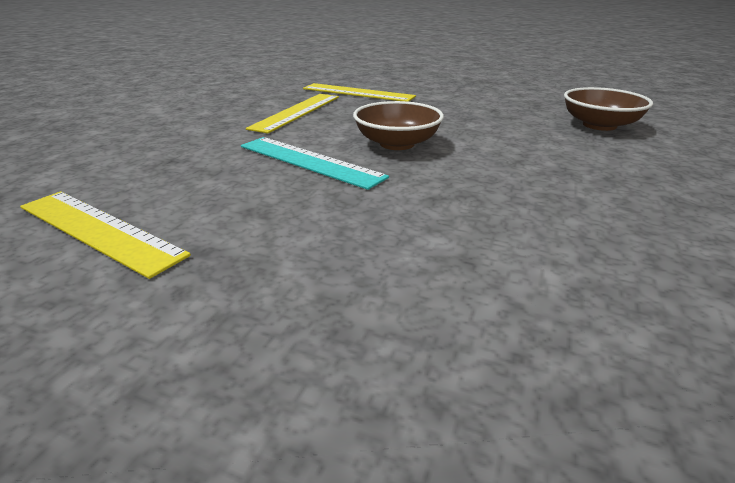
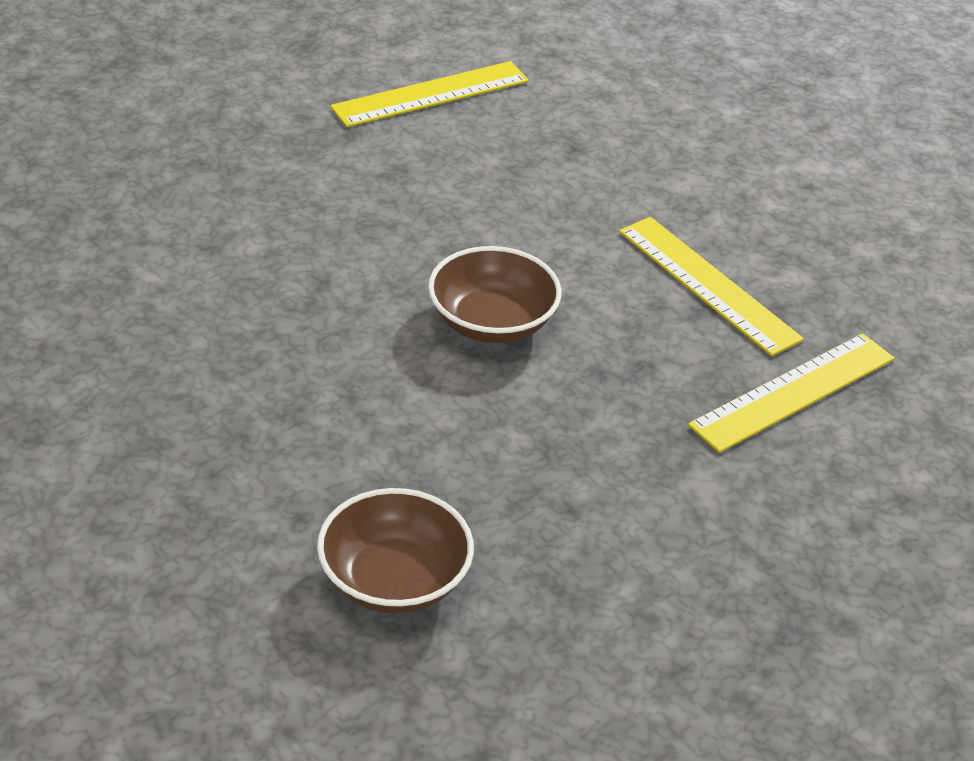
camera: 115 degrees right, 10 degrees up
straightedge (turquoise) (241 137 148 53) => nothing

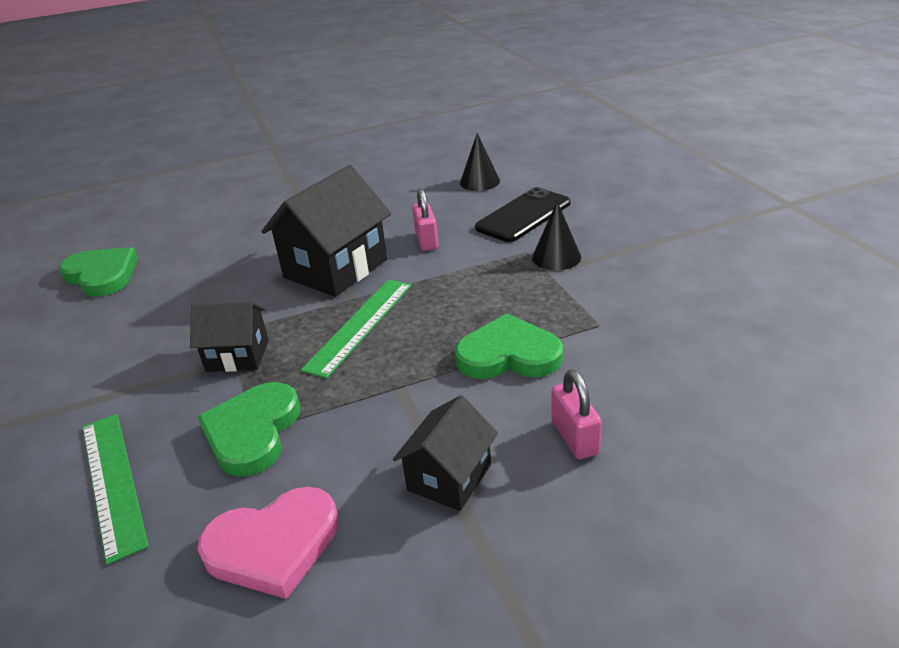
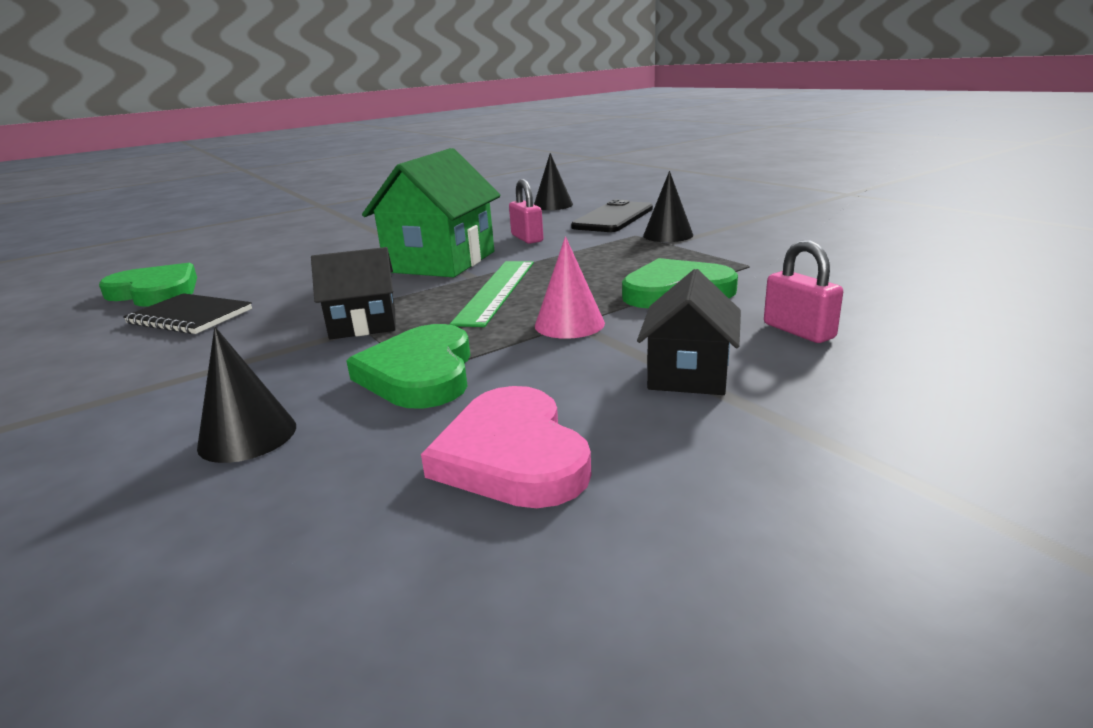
camera: 15 degrees left, 10 degrees down
nothing => notepad (black) (123 293 129 41)
nothing => cone (rosy) (535 237 70 102)
straightedge (emerald) (83 414 66 151) => cone (black) (197 327 99 136)
cottage (black) (261 165 130 132) => cottage (emerald) (362 148 139 129)
heart (rosy) (198 487 141 112) => heart (rosy) (421 386 170 122), 105 degrees clockwise

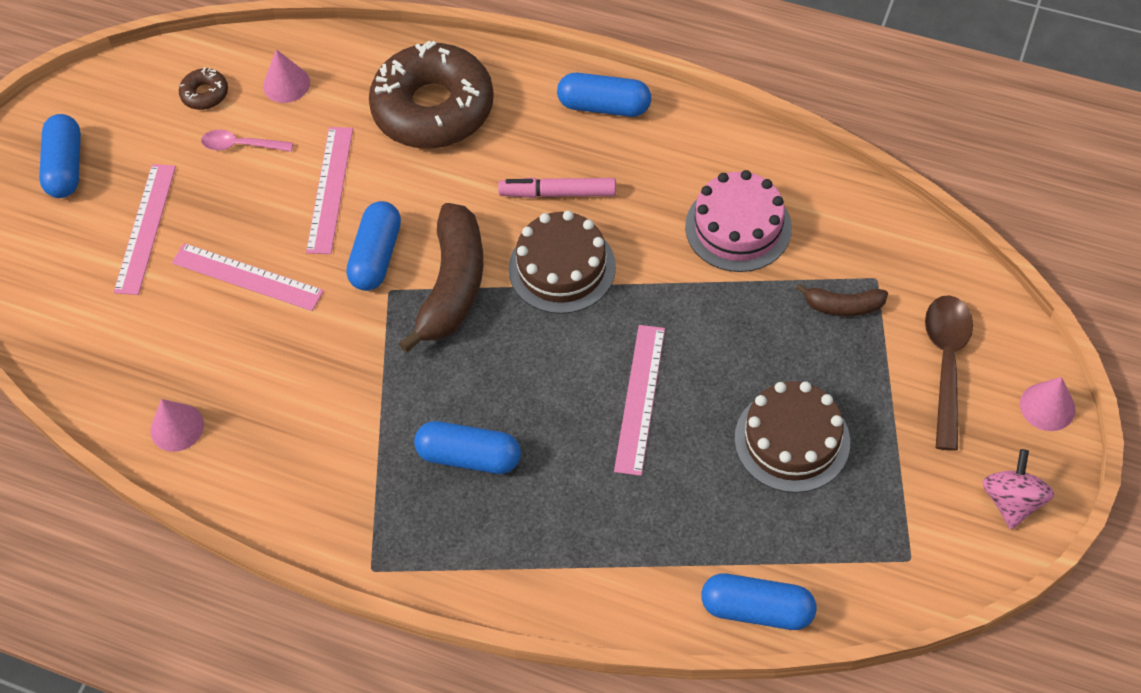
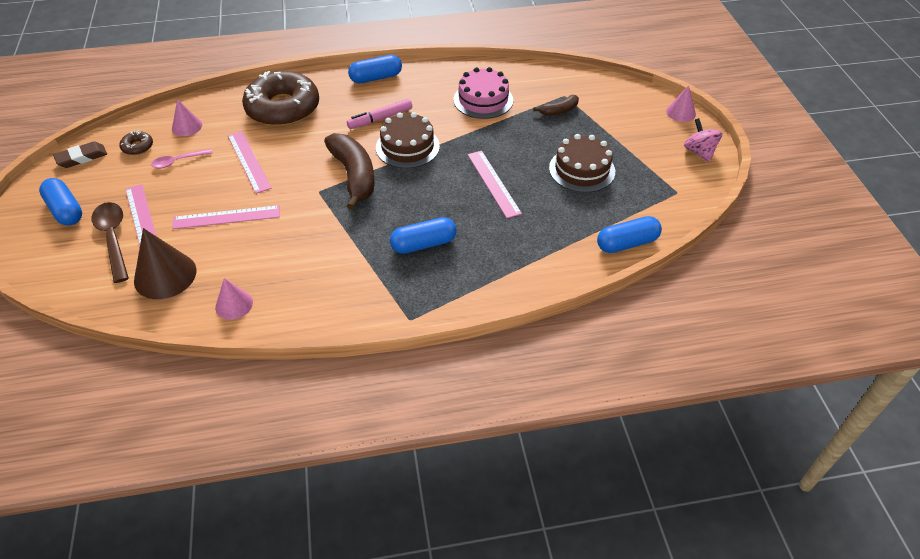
camera: 35 degrees left, 10 degrees down
capsule (blue) (346 201 55 90) => nothing
nothing => gum eraser (brown) (53 141 54 27)
nothing => cone (brown) (134 228 62 71)
spoon (brown) (925 295 48 156) => spoon (brown) (92 202 37 81), shifted

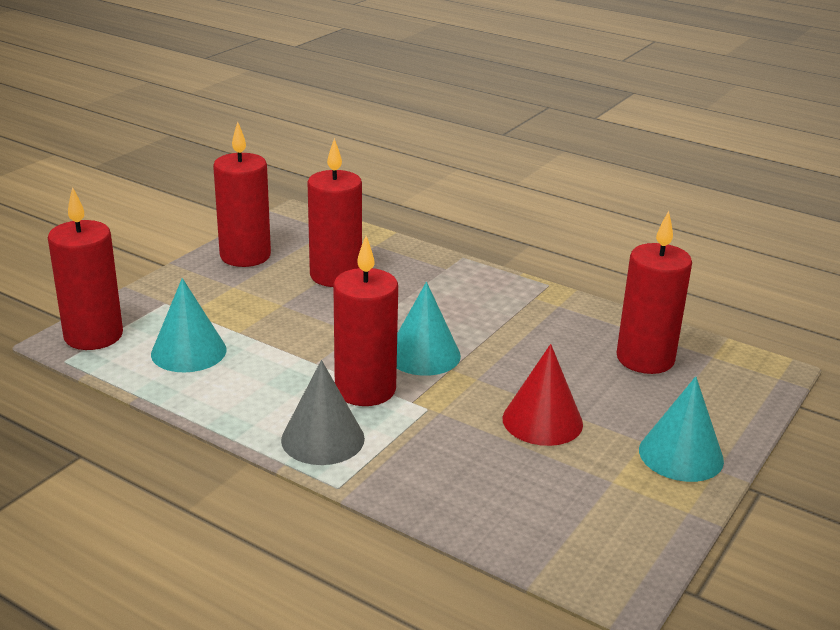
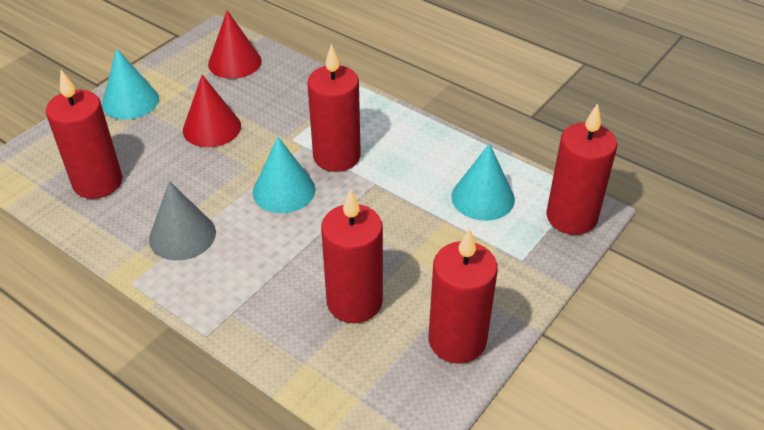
camera: 175 degrees left, 15 degrees up
nothing => cone (crimson) (208 10 54 69)
cone (grey) (281 360 84 105) => cone (grey) (149 181 67 80), shifted

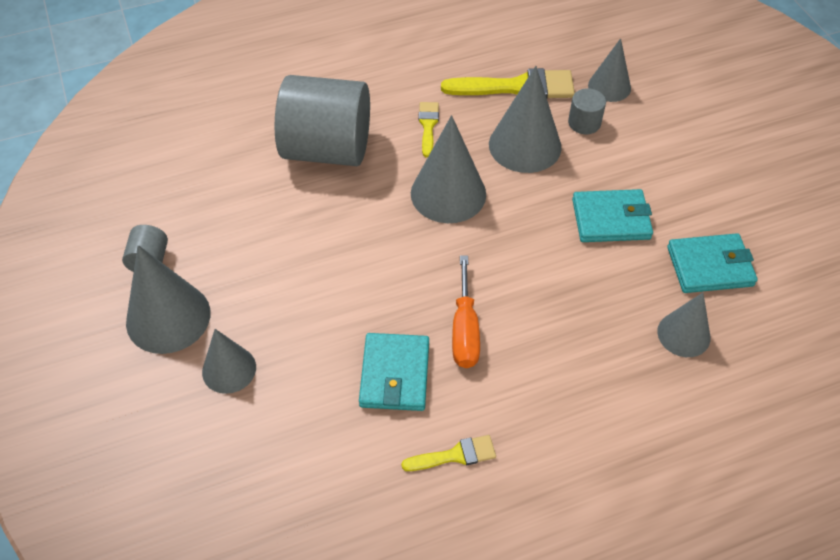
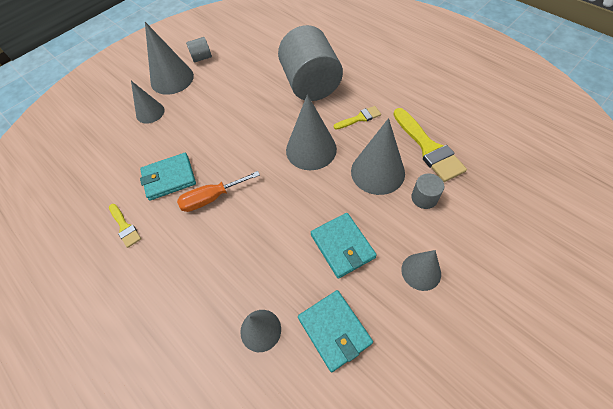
camera: 70 degrees right, 5 degrees up
cone (grey) (588 38 43 64) => cone (grey) (401 250 40 41), shifted

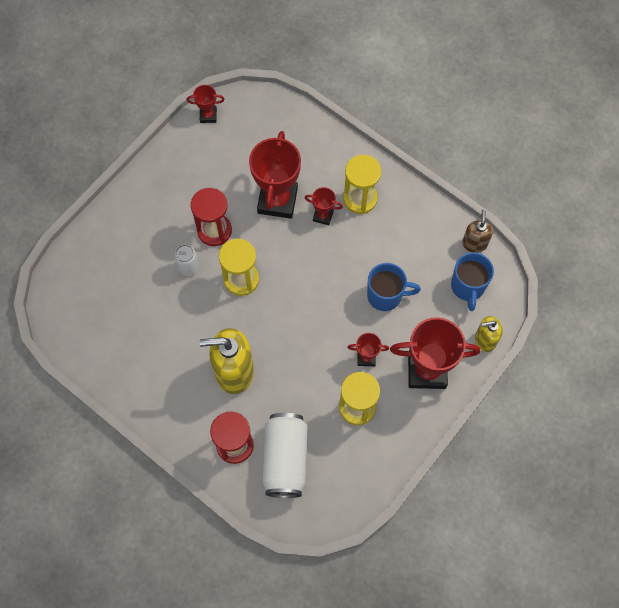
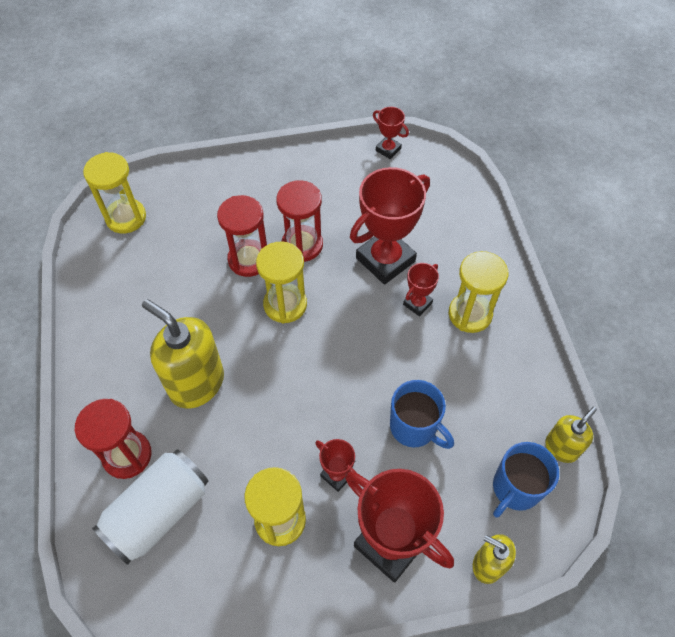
camera: 40 degrees right, 10 degrees down
nothing => sand timer (golden) (83 152 63 81)
tin (white) (175 245 24 31) => sand timer (crimson) (217 195 50 82)
pump bottle (brown) (462 209 31 44) => pump bottle (golden) (545 407 52 56)
award cup (crimson) (305 187 38 38) => award cup (crimson) (403 263 36 53), 75 degrees clockwise

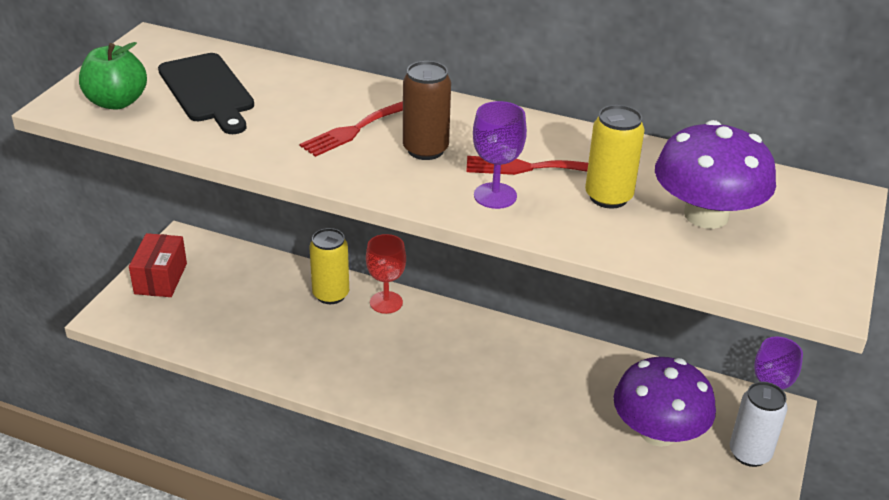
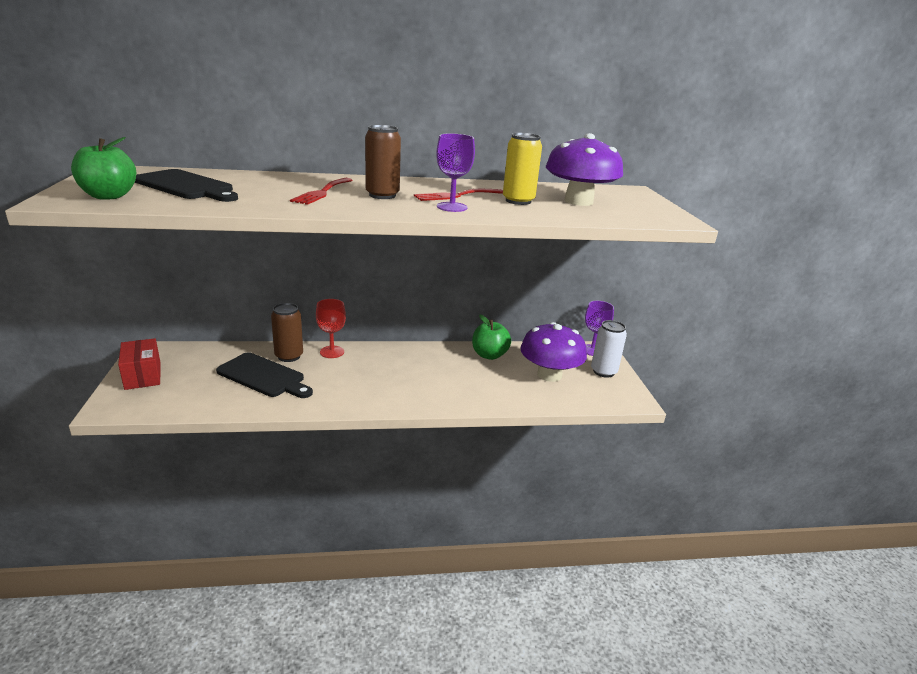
camera: 30 degrees left, 10 degrees down
nothing => cutting board (black) (216 352 97 46)
nothing => toy apple (emerald) (472 314 39 46)
tin (golden) (309 228 40 76) => tin (brown) (271 303 32 59)

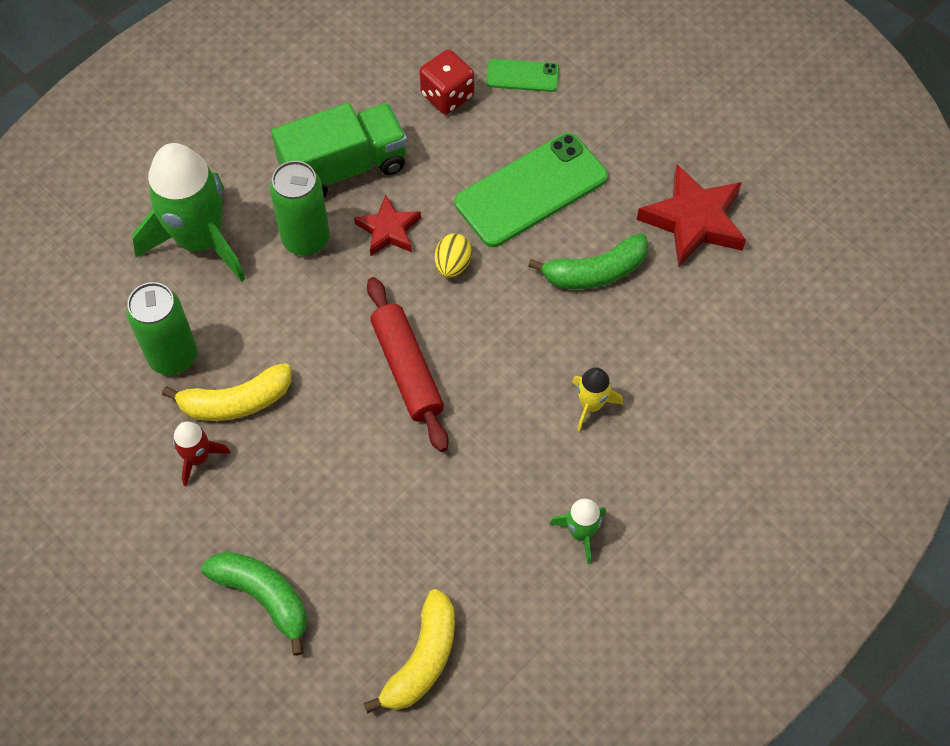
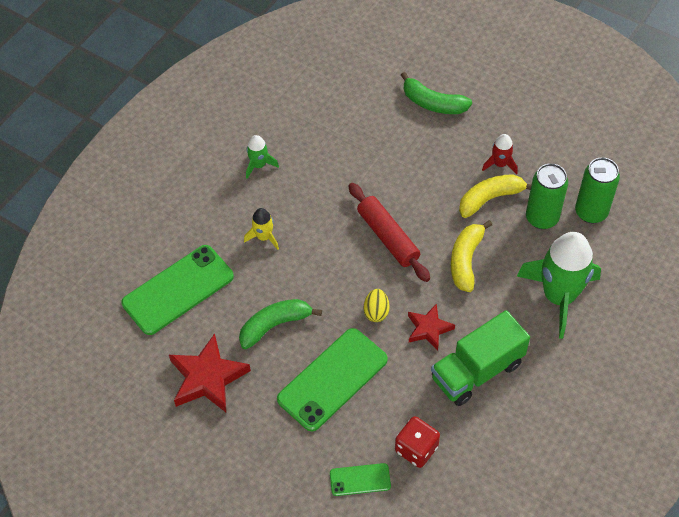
camera: 170 degrees right, 5 degrees down
nothing => mobile phone (emerald) (122 245 112 90)
tin (emerald) (270 161 60 95) => tin (emerald) (575 157 45 67), shifted
toy banana (golden) (363 589 92 125) => toy banana (golden) (451 220 41 72), shifted

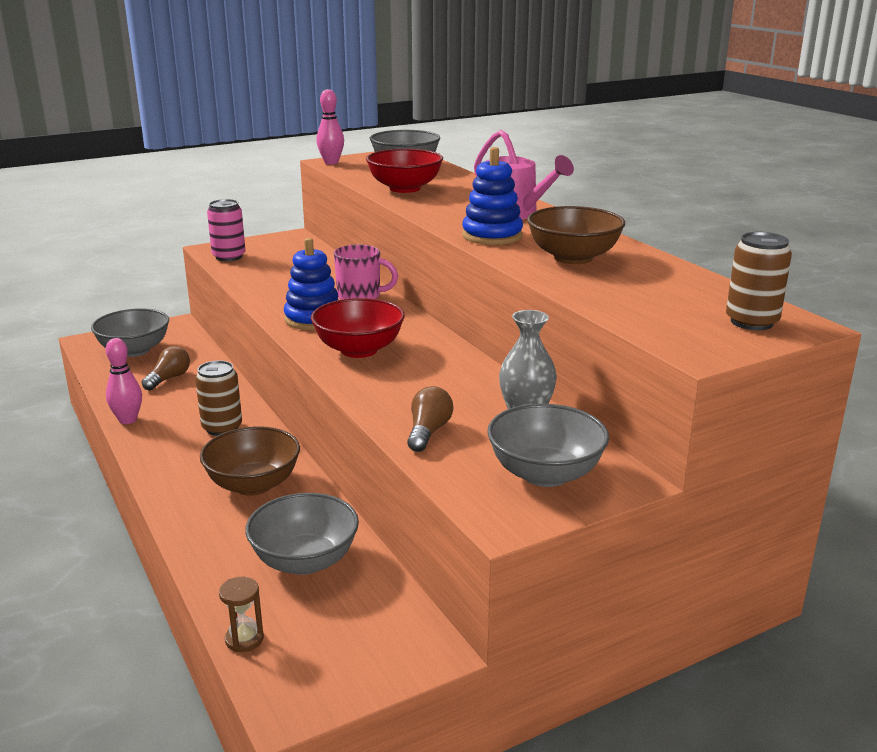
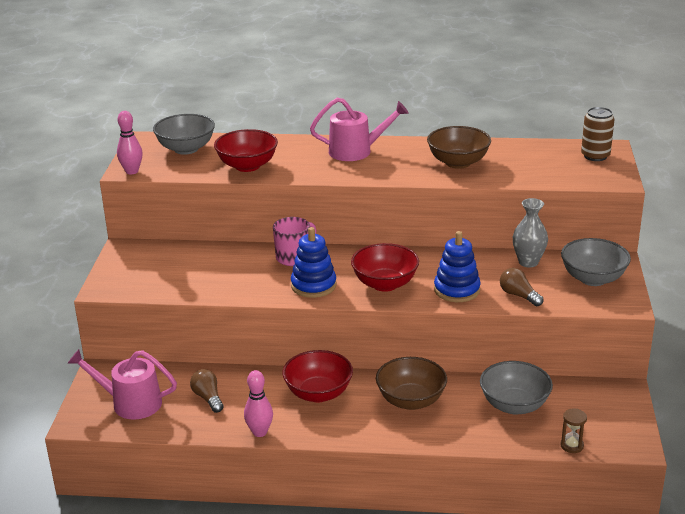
camera: 55 degrees left, 5 degrees up
tin (rosy) (207 199 39 62) => nothing
ring stacker (blue) (462 147 61 98) => ring stacker (blue) (434 231 47 71), shifted
serving bowl (grey) (91 308 78 49) => watering pot (rosy) (67 349 110 71)
tin (brown) (195 360 47 76) => serving bowl (crimson) (283 350 70 52)

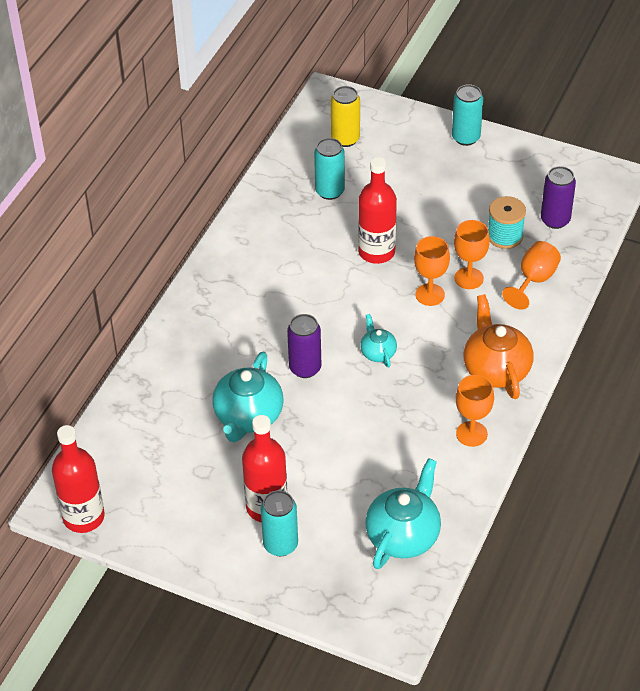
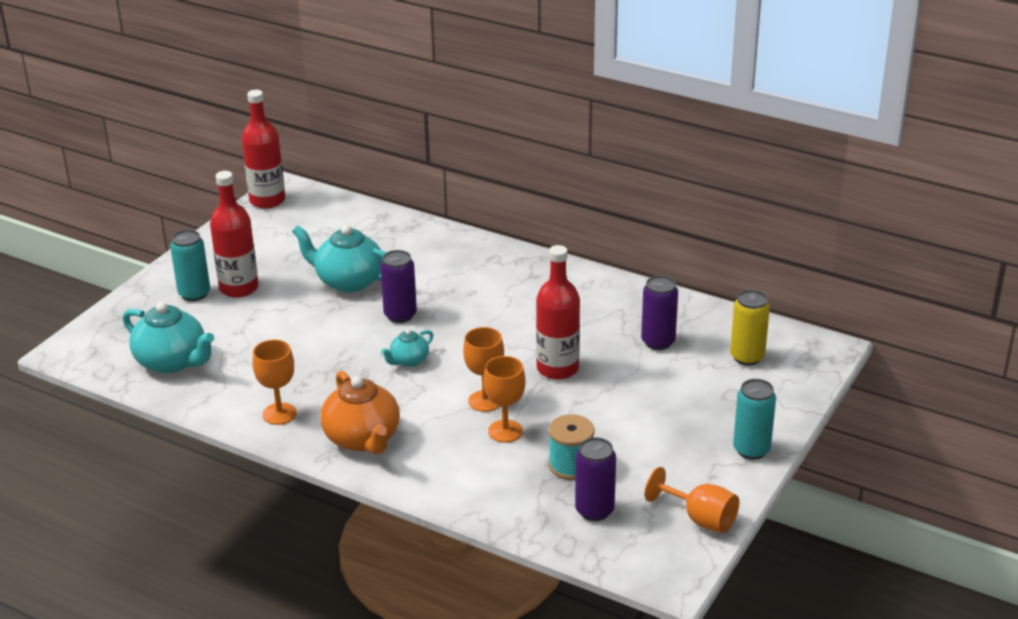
camera: 95 degrees right, 15 degrees down
goblet (orange) (502 241 59 69) => goblet (orange) (645 467 94 66), shifted
tin (turquoise) (314 138 31 62) => tin (purple) (641 275 37 75)
tea pot (turquoise) (360 314 37 54) => tea pot (turquoise) (381 329 52 38), 150 degrees clockwise
tea pot (orange) (463 294 70 105) => tea pot (orange) (320 370 80 85), 75 degrees clockwise

